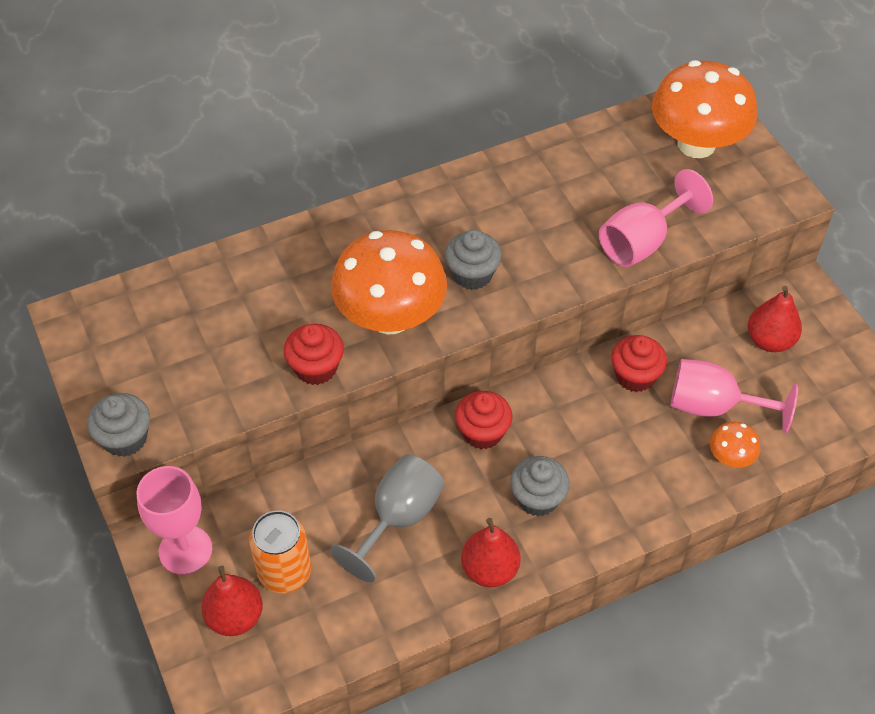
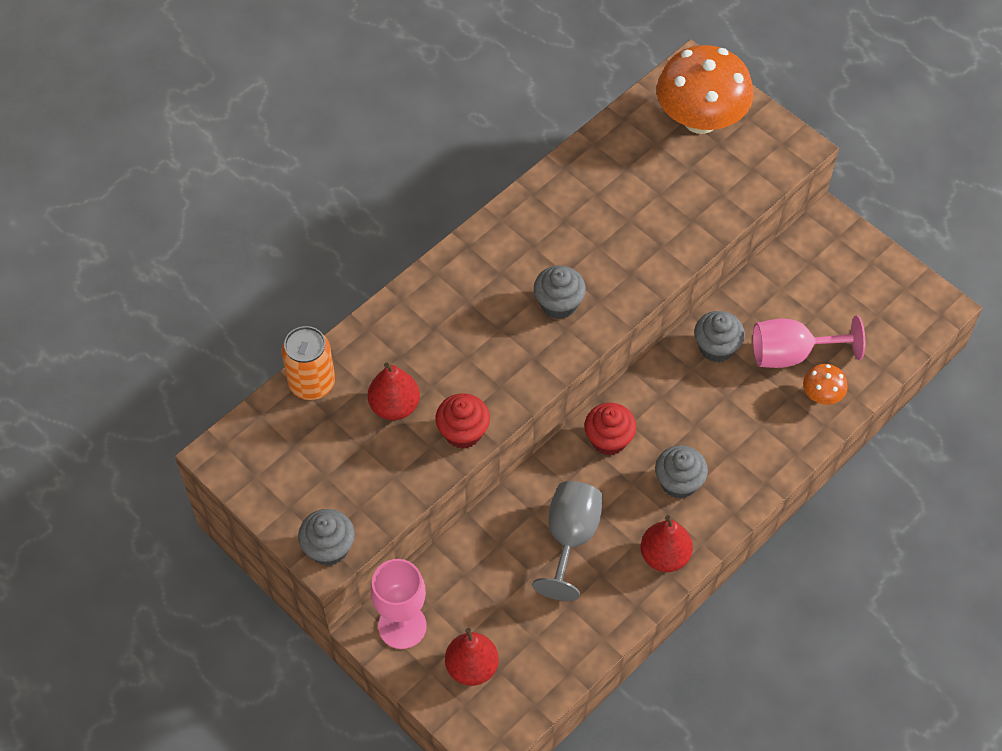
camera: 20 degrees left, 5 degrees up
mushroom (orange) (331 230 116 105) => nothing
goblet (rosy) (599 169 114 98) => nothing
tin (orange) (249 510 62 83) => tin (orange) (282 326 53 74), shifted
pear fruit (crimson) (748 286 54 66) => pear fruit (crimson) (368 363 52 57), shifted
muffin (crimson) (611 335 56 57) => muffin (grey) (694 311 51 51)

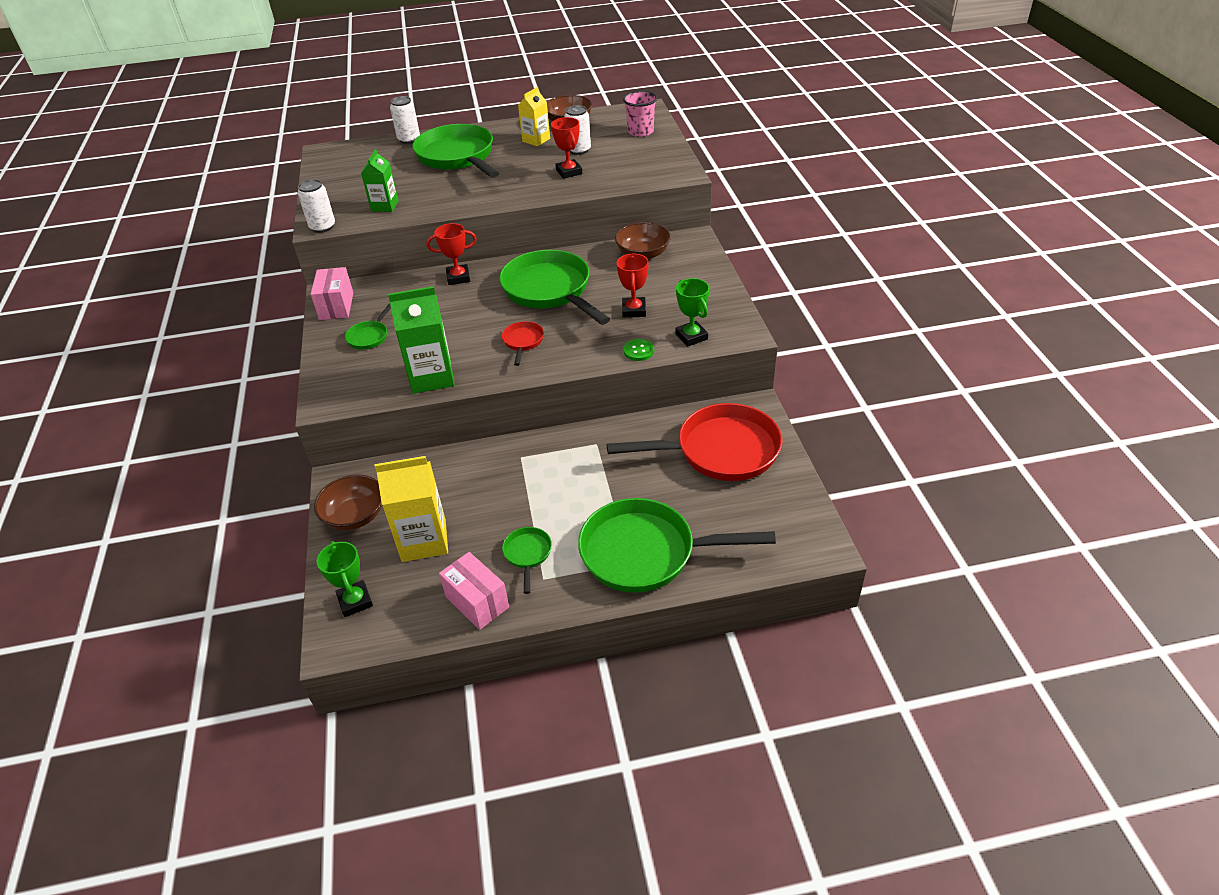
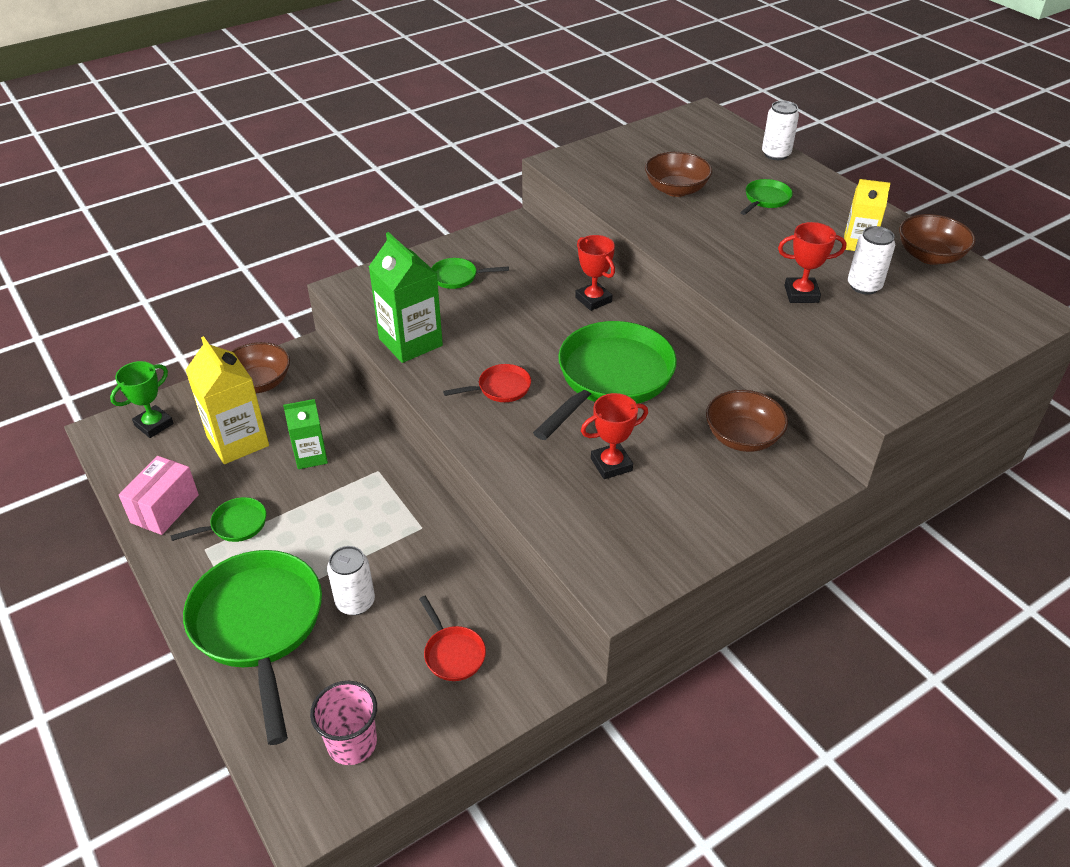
camera: 65 degrees right, 0 degrees up
box (rosy) (311 267 42 53) => nothing
button (emerald) (623 339 31 22) => nothing
award cup (emerald) (675 278 35 69) => nothing
nothing => serving bowl (brown) (645 151 67 46)
tin (white) (298 179 37 54) => tin (white) (327 546 48 69), shifted
carton (emerald) (361 149 38 63) => carton (emerald) (283 399 45 70), shifted
beaker (rosy) (623 91 34 46) => beaker (rosy) (310 681 67 84), shifted
award cup (crimson) (551 117 31 62) => award cup (crimson) (778 222 68 81), 45 degrees clockwise
pan (emerald) (412 124 87 54) => pan (emerald) (740 179 53 36), x0.44
pan (crimson) (607 403 176 78) => pan (crimson) (419 596 67 85), x0.44

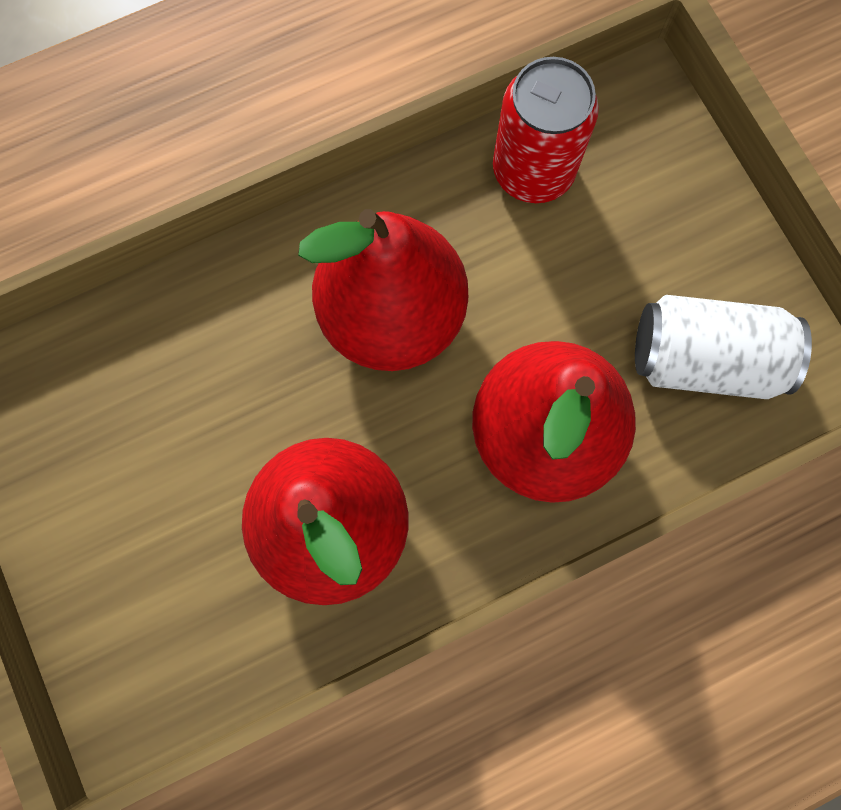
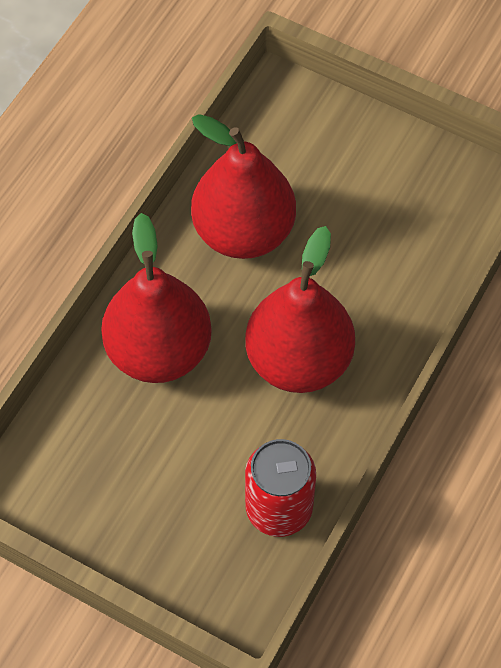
camera: 145 degrees right, 15 degrees down
tin (white) (635 295 177 104) => nothing

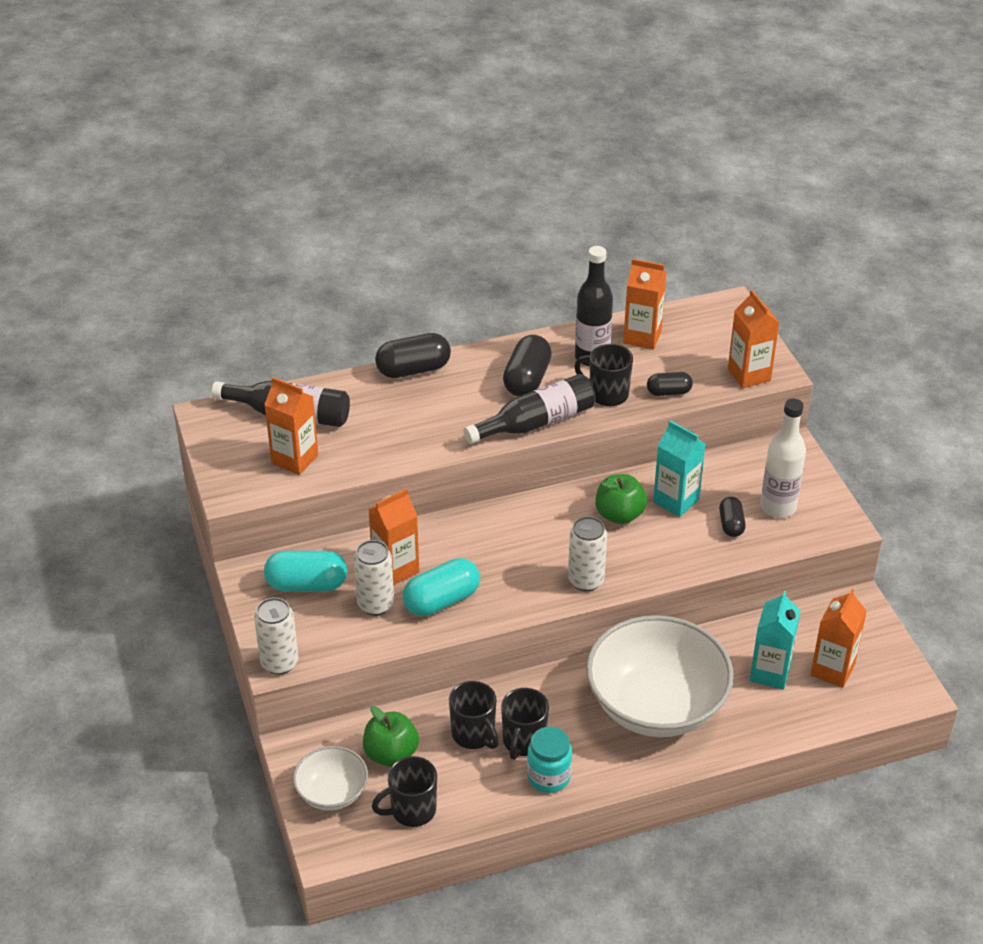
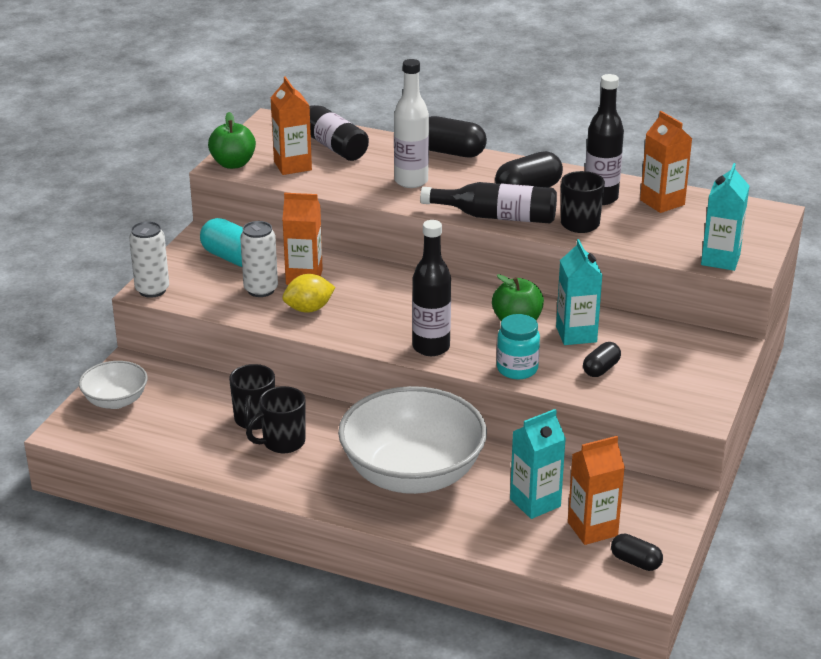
camera: 40 degrees right, 10 degrees down
coffee mug (black) (372 756 65 71) => nothing
toy apple (emerald) (363 706 56 61) => toy apple (emerald) (208 112 48 57), shifted
jam jar (turquoise) (527 727 45 66) => jam jar (turquoise) (497 314 43 65), shifted
capsule (black) (647 372 46 24) => capsule (black) (611 534 52 37), shifted
drink bottle (white) (760 398 46 120) => drink bottle (white) (394 59 35 129), shifted
capsule (turquoise) (403 558 77 58) => citrus fruit (golden) (282 274 53 39)
tin (white) (568 516 39 76) => drink bottle (black) (412 220 39 136)
carton (orange) (728 290 51 98) => carton (turquoise) (701 163 48 108)

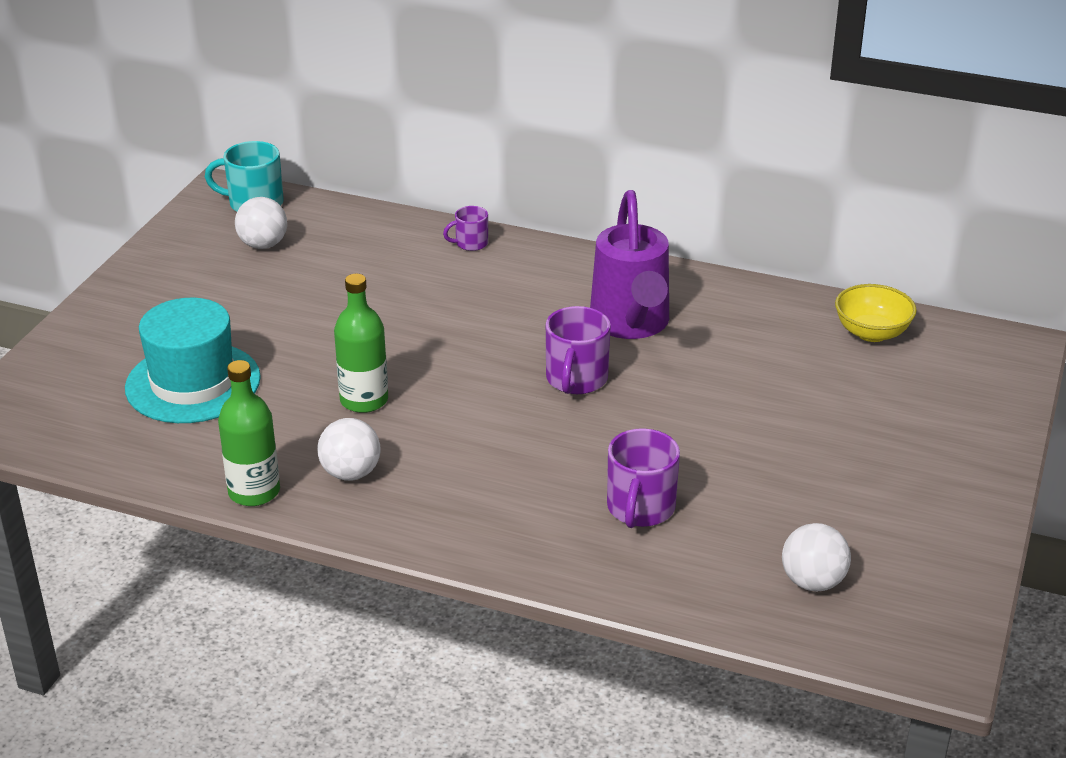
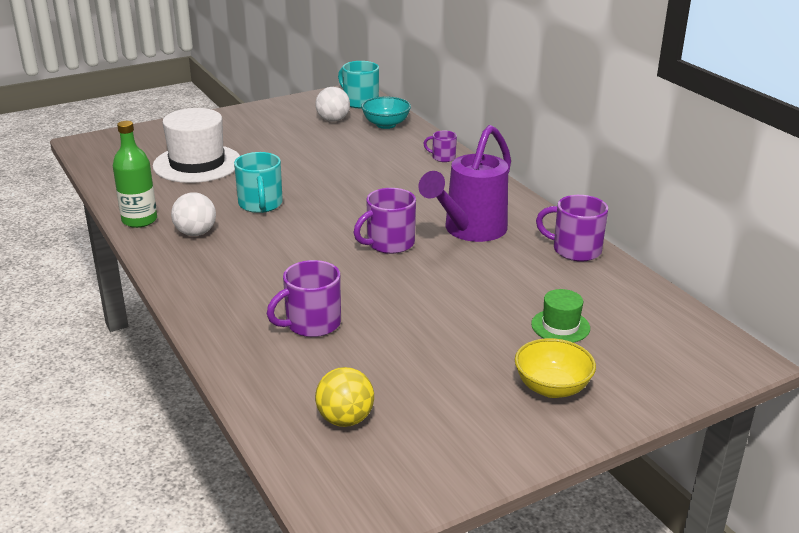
camera: 40 degrees right, 5 degrees down
nothing => serving bowl (turquoise) (361 97 50 32)
nothing => top hat (emerald) (531 289 59 54)
nothing => coffee mug (purple) (536 195 72 66)
serving bowl (golden) (835 284 82 58) => serving bowl (golden) (515 338 81 60), shifted
drink bottle (emerald) (334 274 54 139) => coffee mug (turquoise) (234 152 49 61)
top hat (turquoise) (125 298 136 125) => top hat (white) (153 108 87 75)
play ball (white) (782 523 69 69) => play ball (golden) (315 367 59 60)

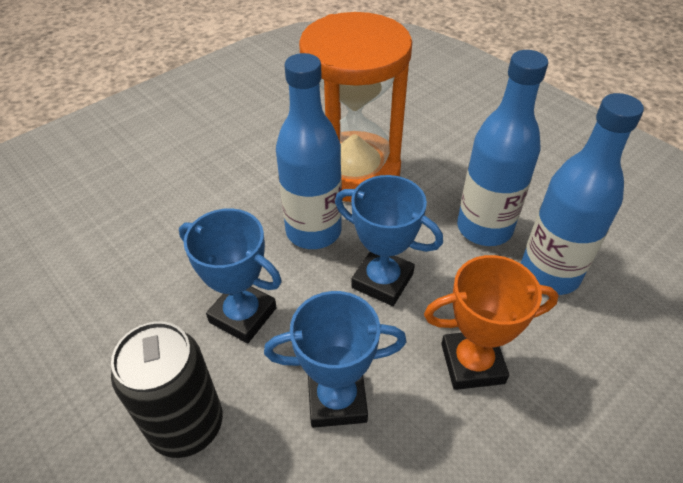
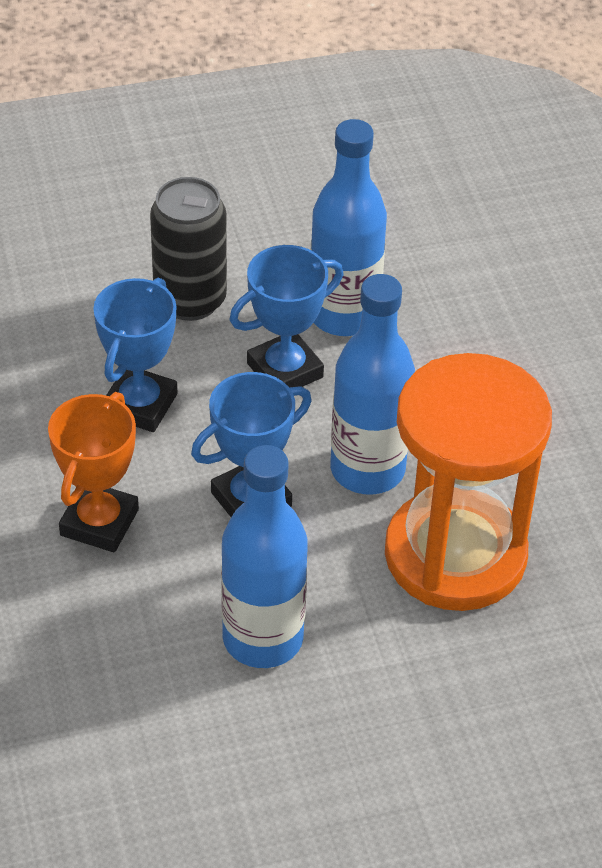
camera: 115 degrees right, 0 degrees up
drink bottle (blue) (521 93 123 202) => drink bottle (blue) (311 119 76 217), shifted

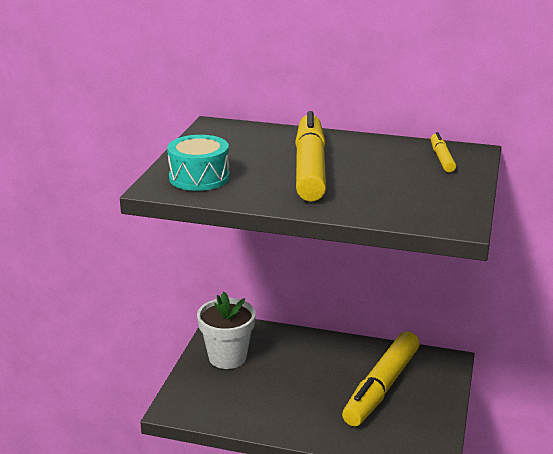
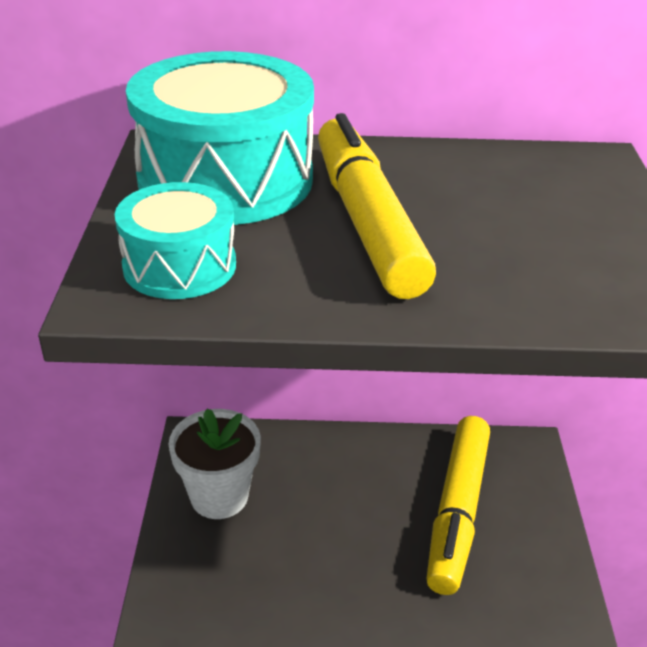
camera: 15 degrees left, 10 degrees up
marker (golden) (431 132 25 41) => nothing
nothing => toy drum (turquoise) (126 51 188 174)

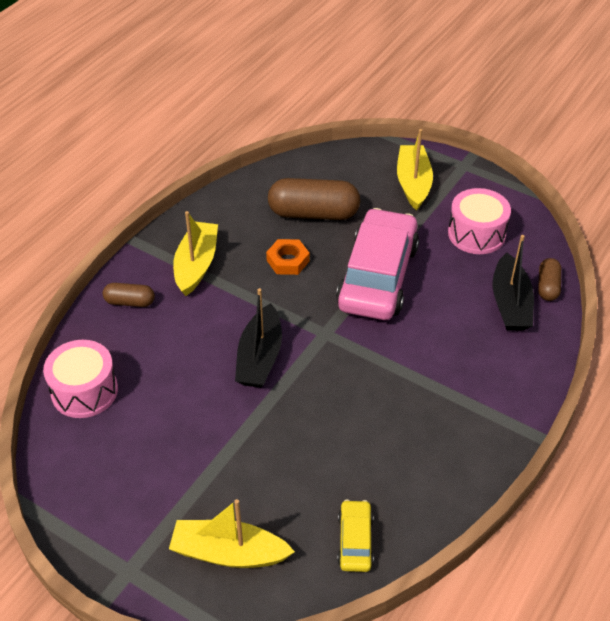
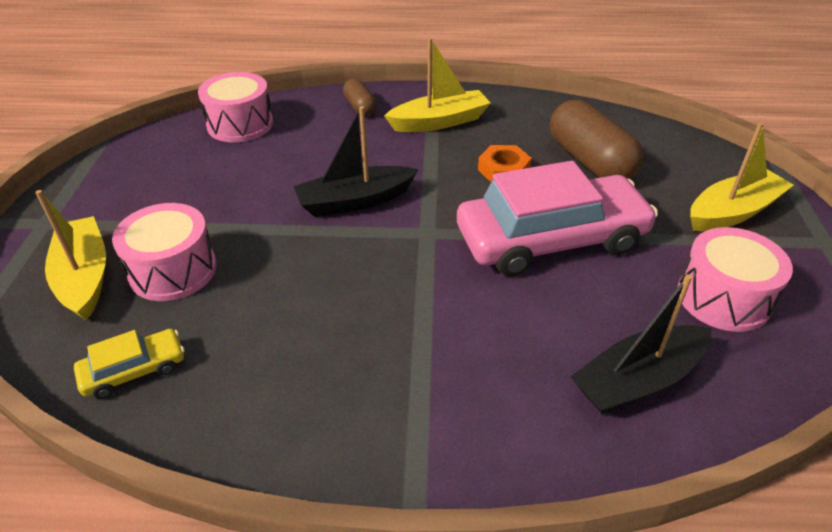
camera: 60 degrees right, 5 degrees down
capsule (brown) (538 258 23 43) => nothing
nothing => toy drum (rosy) (112 203 105 98)

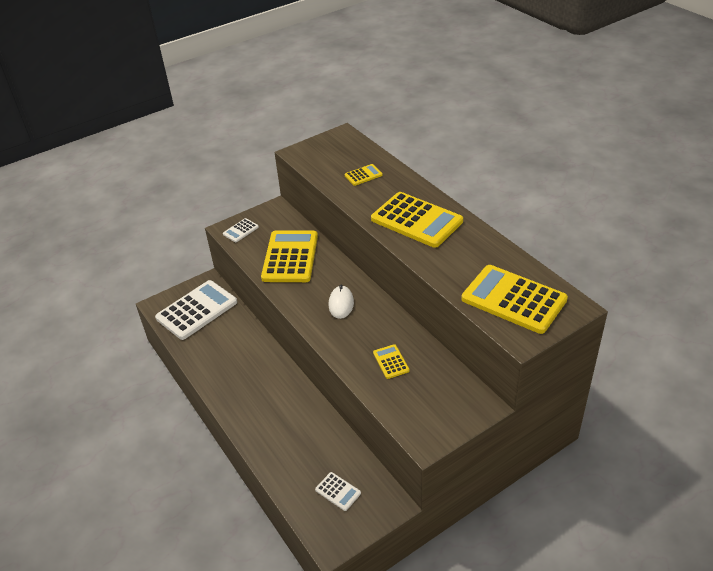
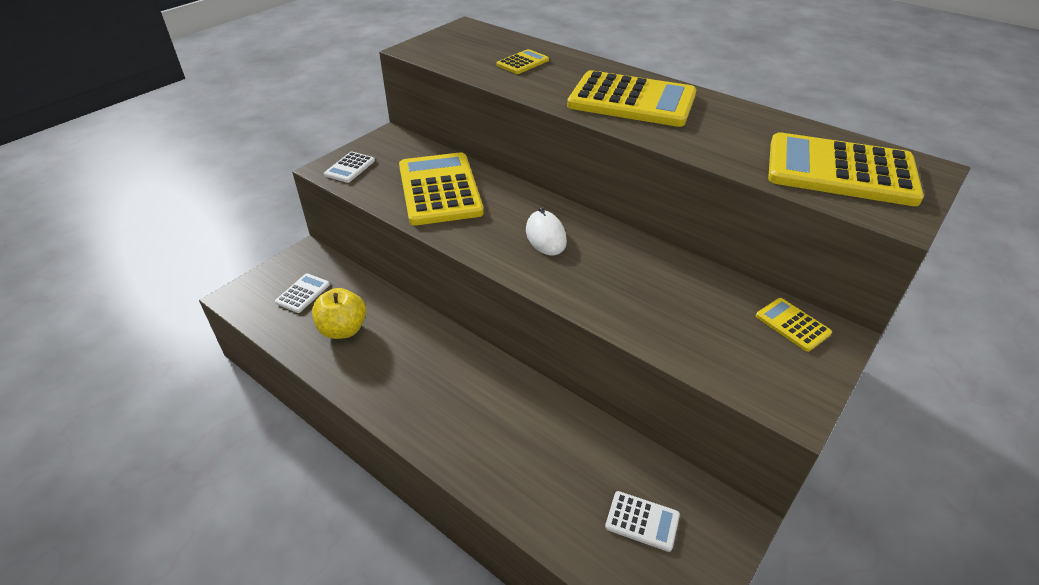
camera: 20 degrees left, 0 degrees up
nothing => toy apple (golden) (312 288 54 51)
adding machine (golden) (373 344 37 35) => adding machine (golden) (756 298 76 54), shifted
adding machine (white) (155 280 82 60) => adding machine (white) (275 273 55 40), x0.45

